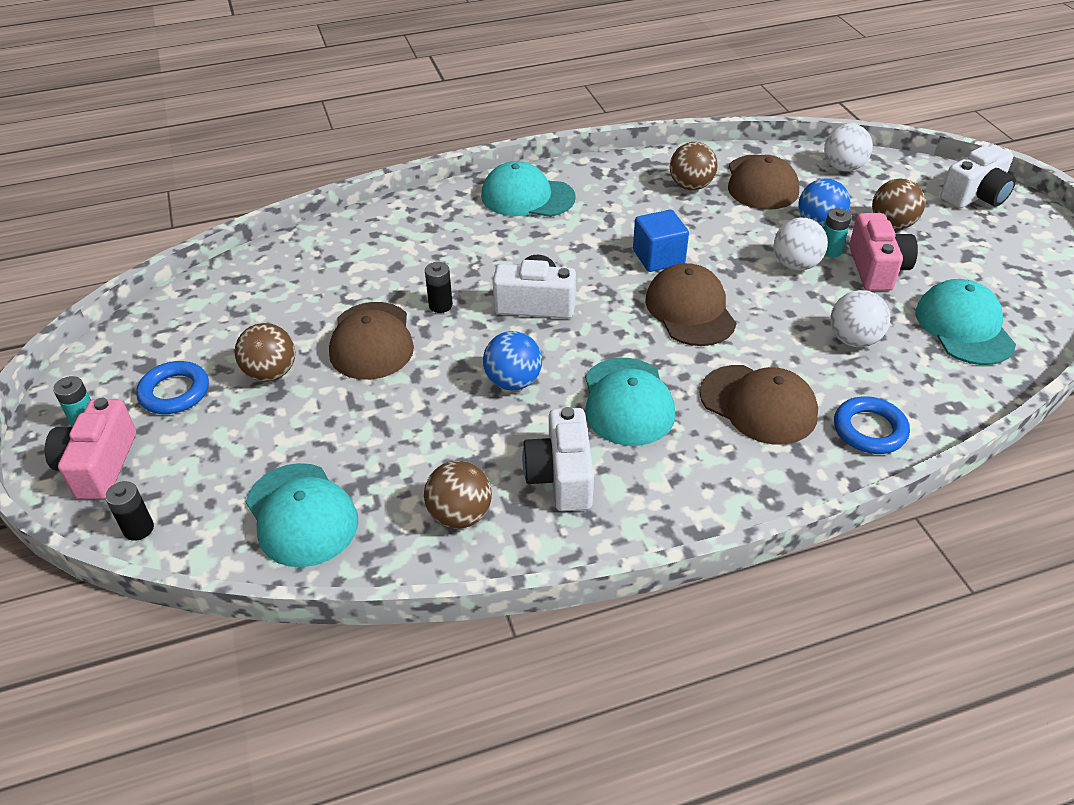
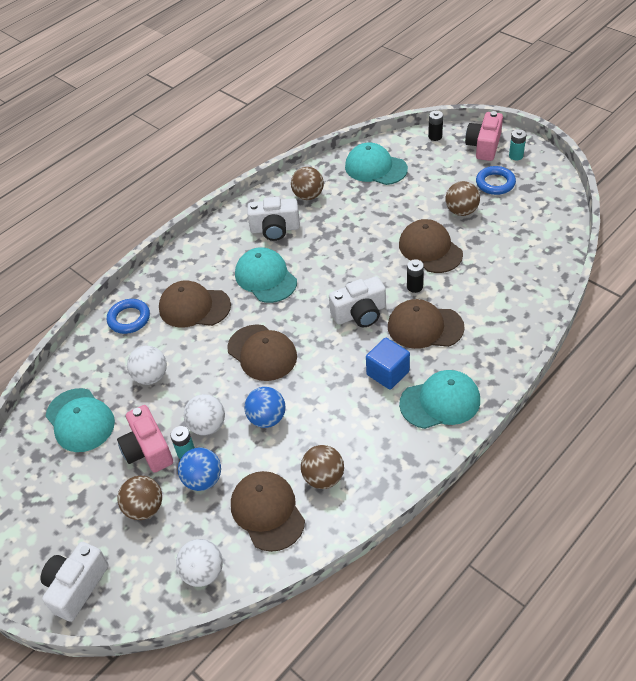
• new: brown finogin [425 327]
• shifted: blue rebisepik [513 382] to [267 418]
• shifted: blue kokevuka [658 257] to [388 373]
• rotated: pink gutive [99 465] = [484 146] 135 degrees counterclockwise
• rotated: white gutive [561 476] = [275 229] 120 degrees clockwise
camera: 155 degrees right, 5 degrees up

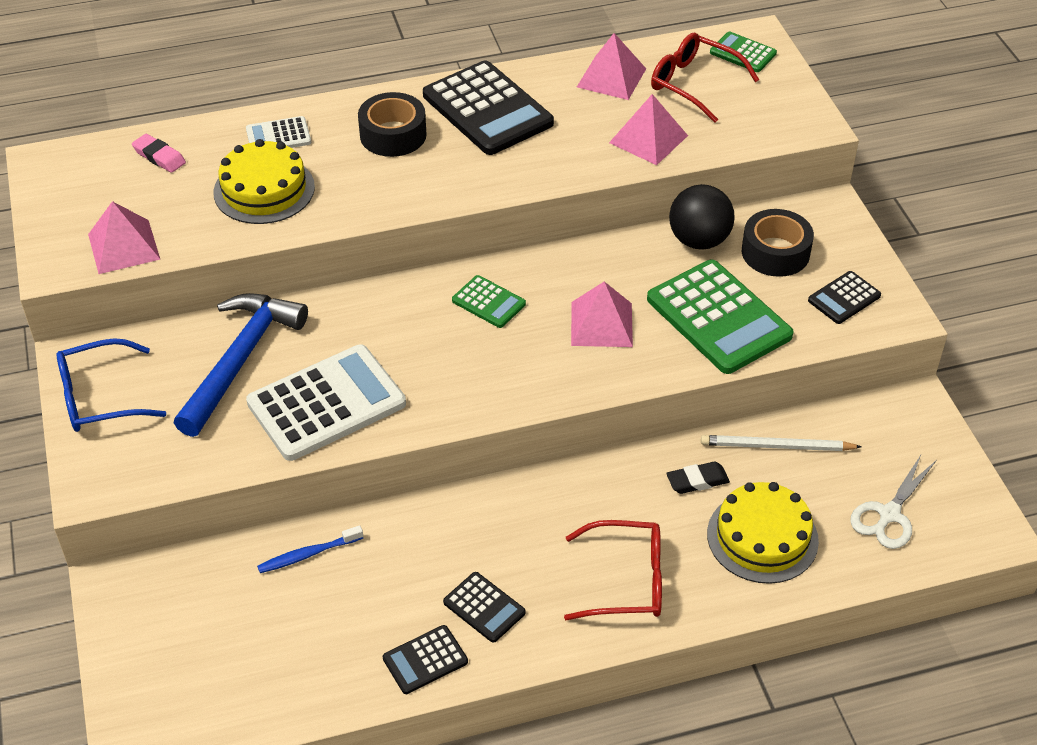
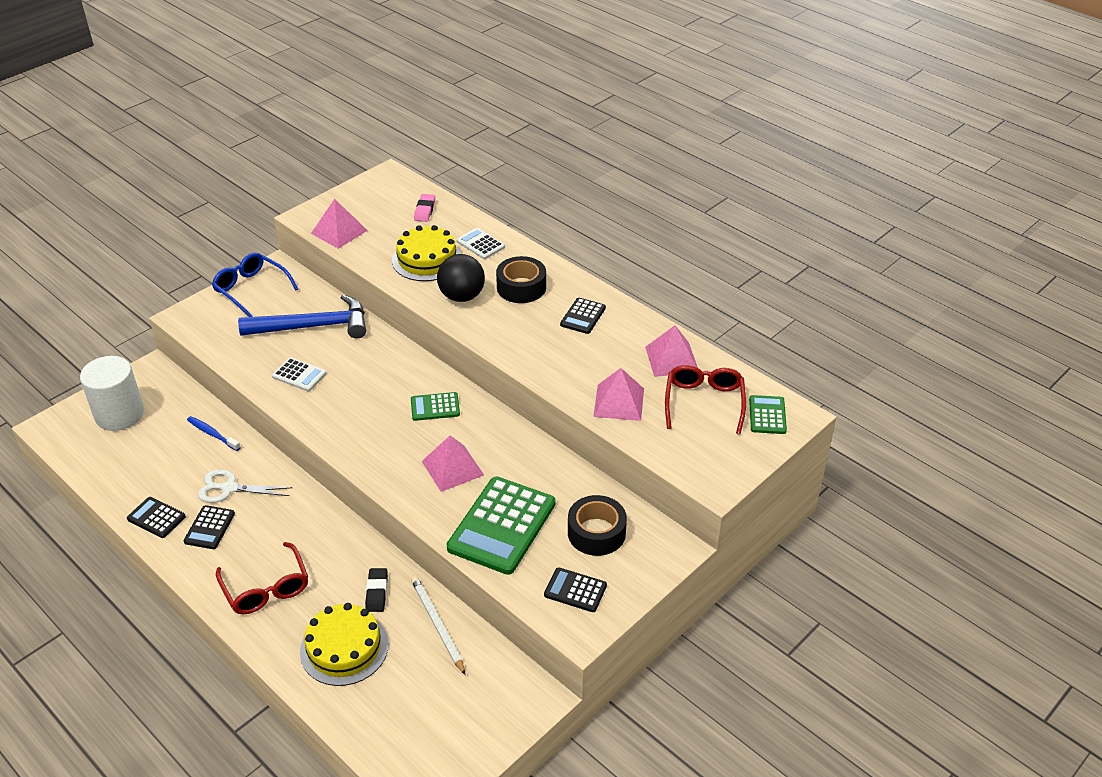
• new: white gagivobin [119 414]
• shifted: black rebisepik [699 240] to [462 296]
• shifted: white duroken [889 514] to [229 488]
• rotated: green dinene [488 302] = [435 407] 75 degrees clockwise
• rotated: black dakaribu [697 481] = [377 592] 45 degrees clockwise
• scaled: white dinene [326 404] = [299 375] x0.49
• scaled: black dinene [487 109] = [583 316] x0.49
camera: 60 degrees right, 5 degrees down

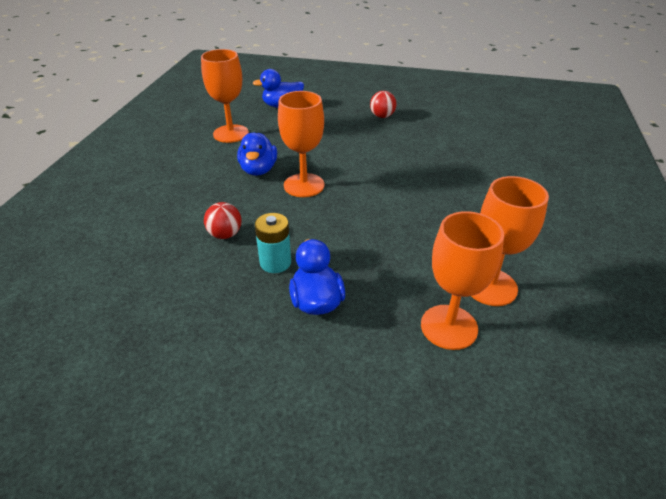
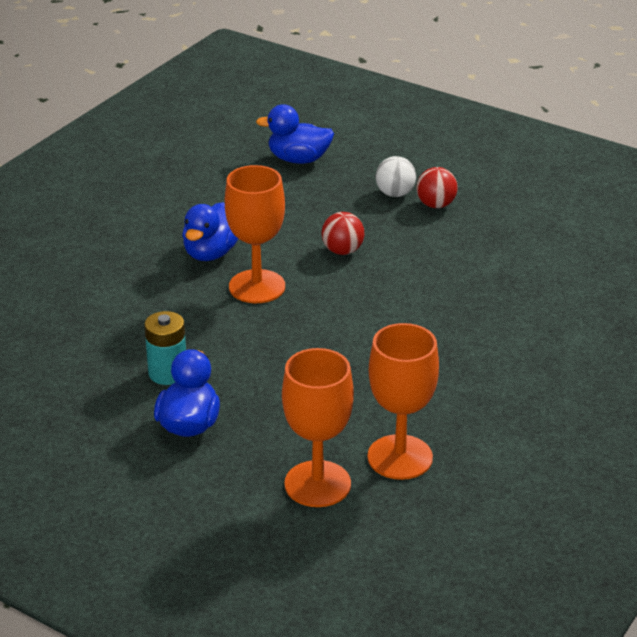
• gone: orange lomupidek [231 134]
• new: white rebisepik [395 194]
• shifted: red rebisepik [225 234] to [342 251]
camera: 20 degrees right, 5 degrees down

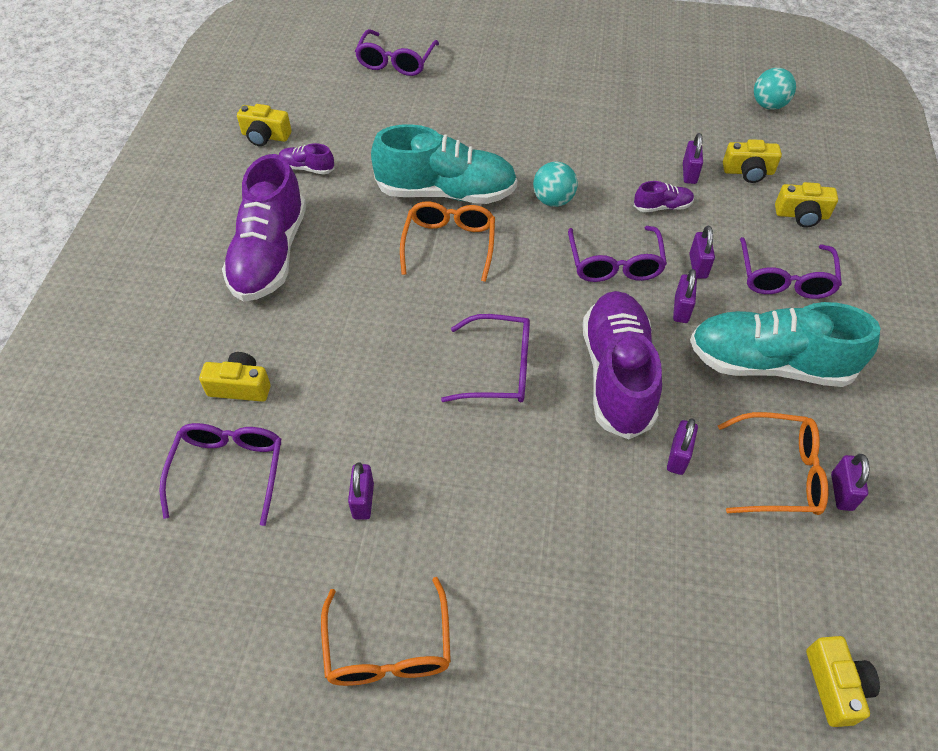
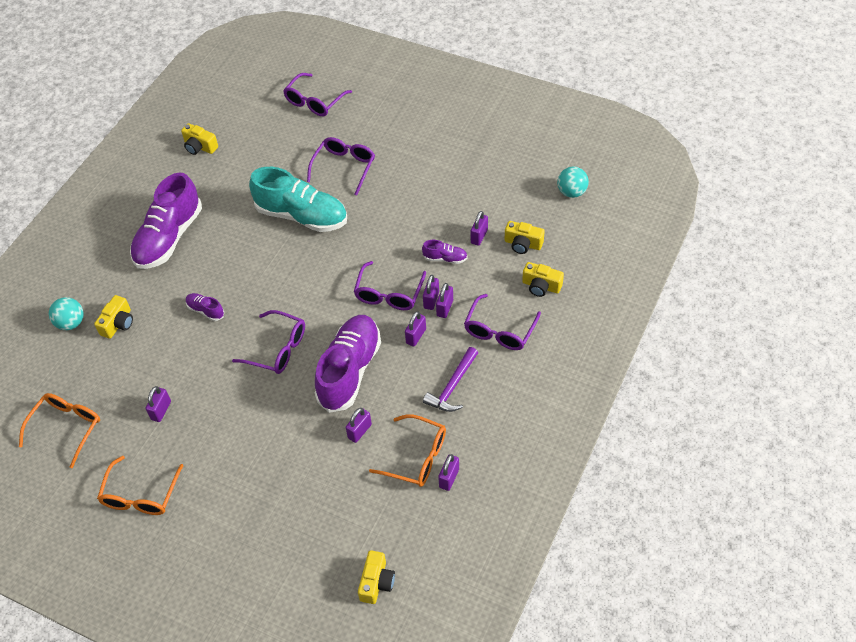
• new: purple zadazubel [431 300]
• shifted: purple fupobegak [229 470] to [344 167]
• shifted: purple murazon [307 168] to [205 310]
• shifted: orange fupobegak [449 244] to [67 427]
• shifted: turquoise rebisepik [553 200] to [71 323]
• swapped: turquoise murazon [769 364] to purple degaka [452 386]
• rotated: yellow gutive [240 386] = [118 323] 90 degrees clockwise
camera: 20 degrees right, 0 degrees up

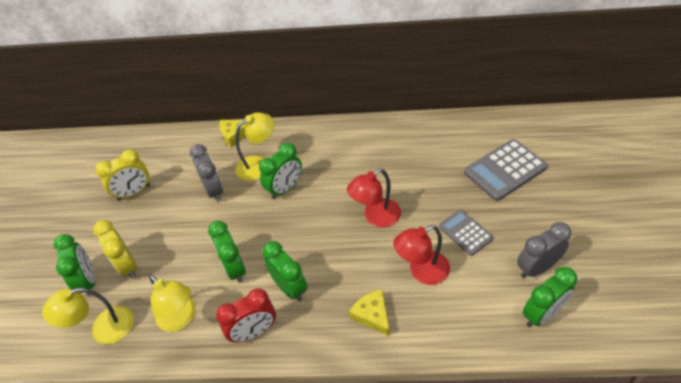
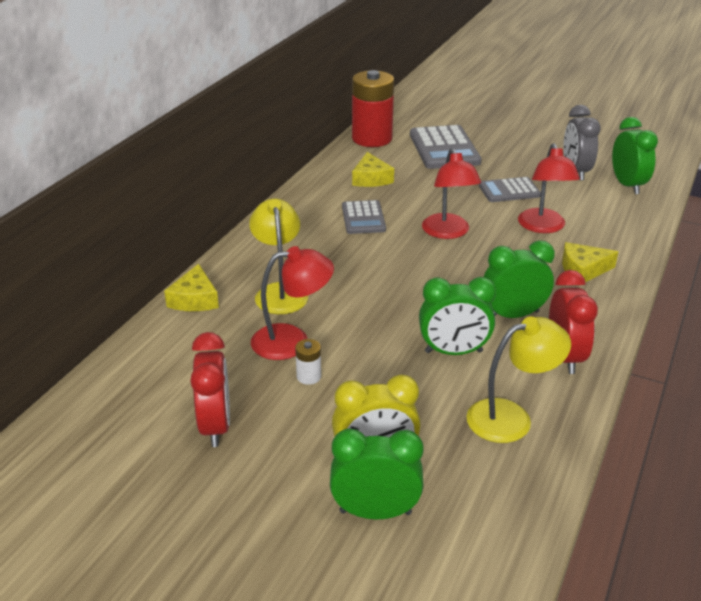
• gone: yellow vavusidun [103 329]
• gone: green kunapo [285 189]
• new: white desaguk [308 376]
• new: grey dinene [363 218]
• new: red desaguk [372 139]
• new: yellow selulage [371 178]
• swapped: grey kunapo [214 190] to red vavusidun [292 341]
• repainted: yellow kunapo [134 192] to red kunapo [216 426]
camera: 70 degrees left, 15 degrees down

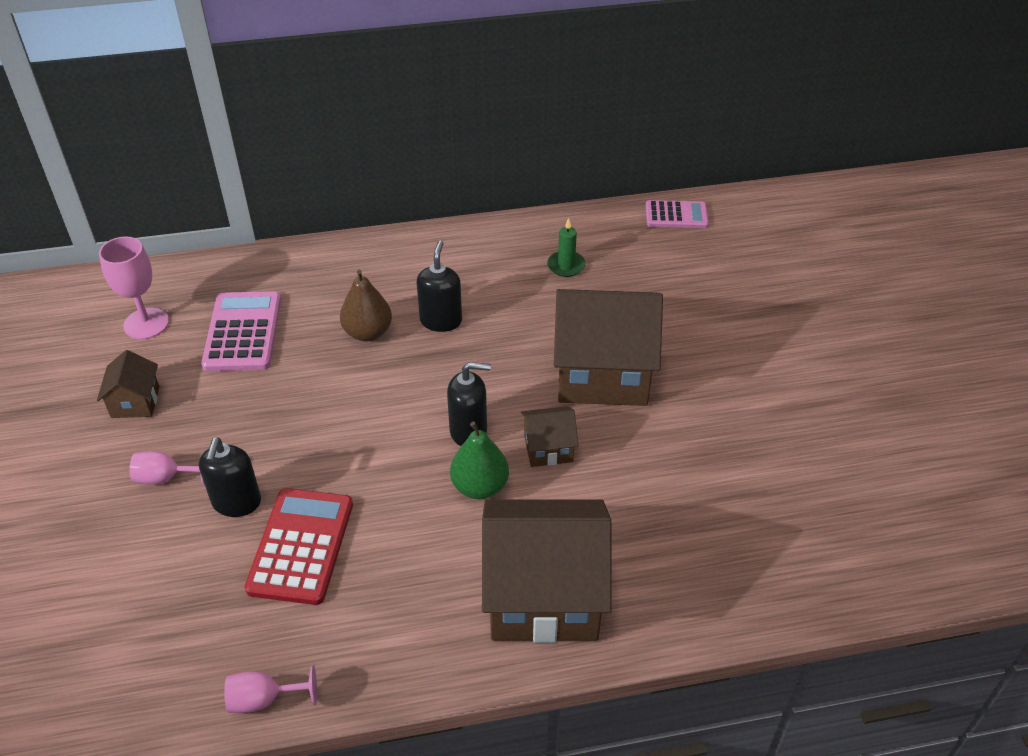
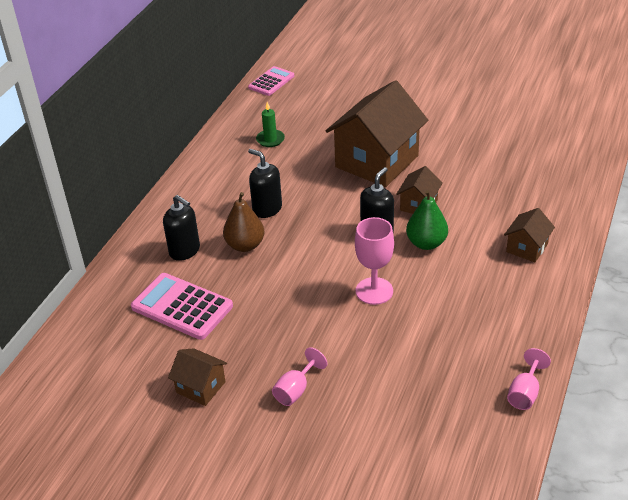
• gone: red dinene [301 546]
• shifted: pink lomupidek [146 323] to [374 291]
• shifted: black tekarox [236 502] to [185 251]
• scaled: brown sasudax [543 595] = [527 248] x0.46
camera: 55 degrees left, 5 degrees down

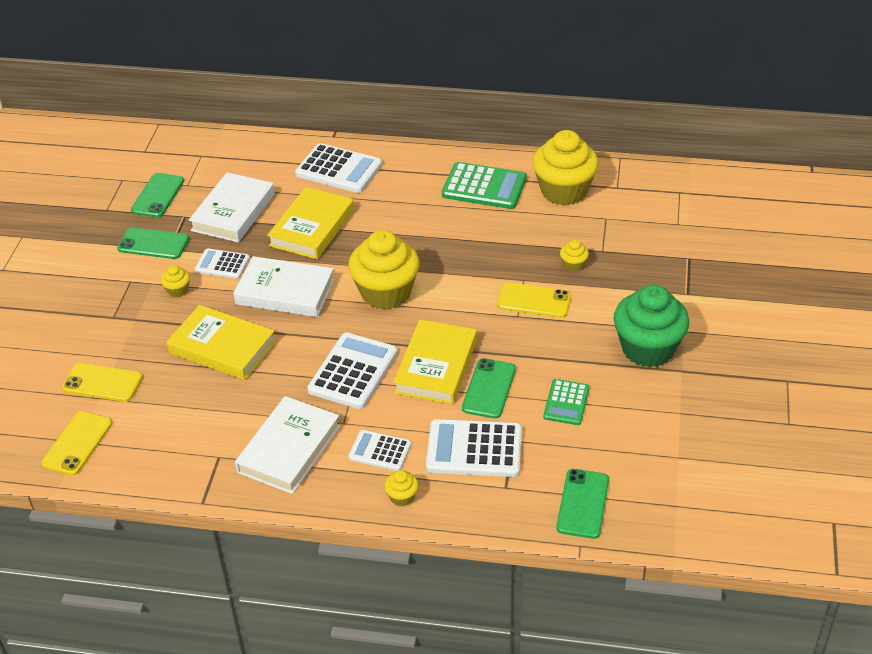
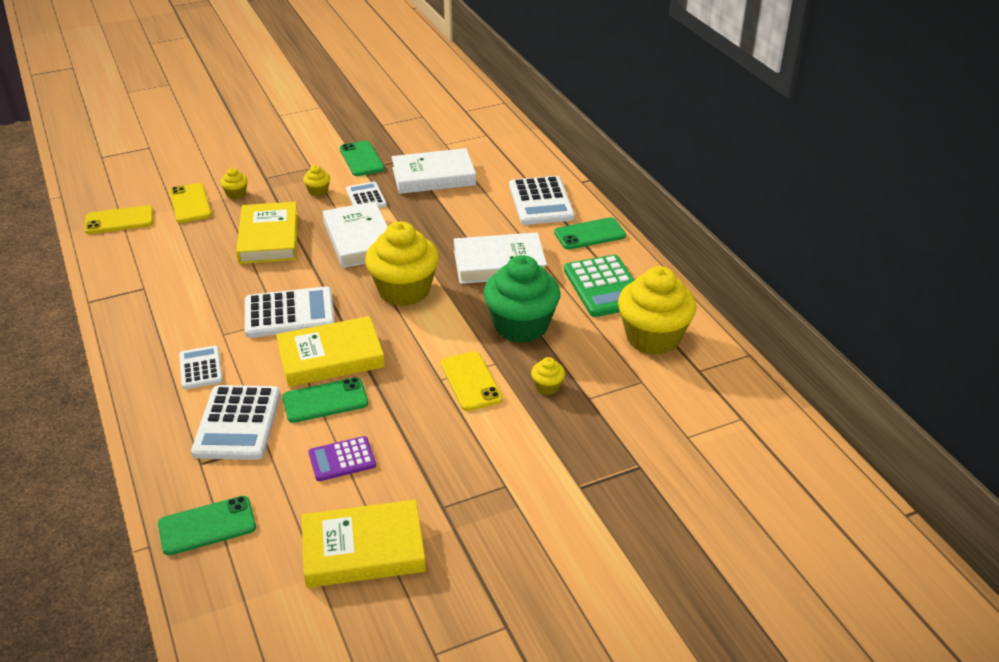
• shifted: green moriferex [158 195] to [589 234]
• shifted: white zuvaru [289 449] to [499 263]
• shifted: yellow zuvaru [312 228] to [363 549]
• shifted: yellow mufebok [402 497] to [236 194]
• shifted: green mufebok [648 349] to [521 326]
• repainted: green dinene [566 403] to purple dinene [342 459]
• rotated: white dinene [474 449] = [238 423] 150 degrees counterclockwise
camera: 55 degrees right, 5 degrees down

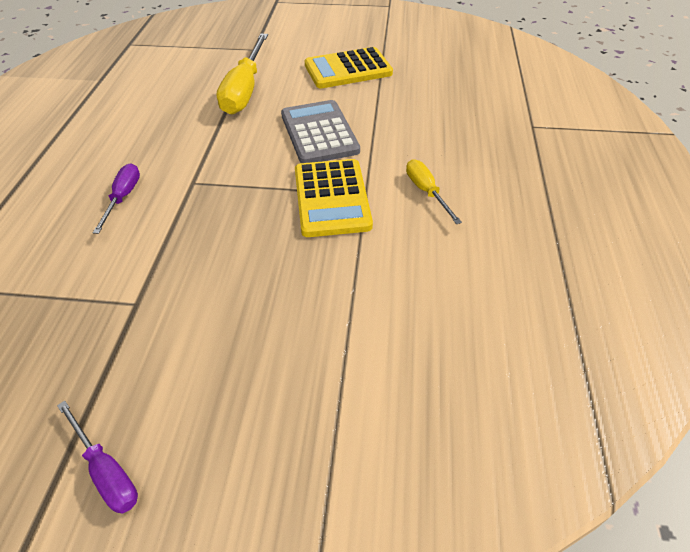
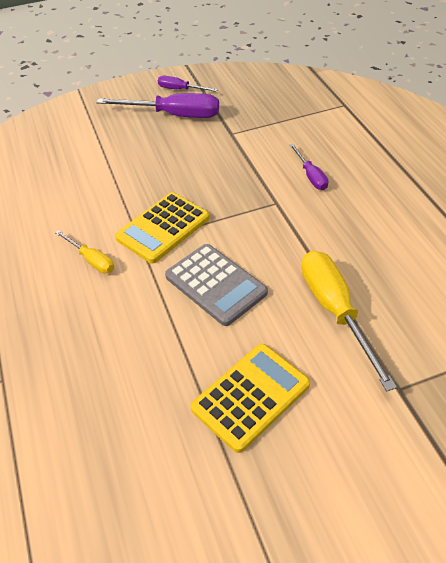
• new: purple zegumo [174 115]
• rotated: yellow dinene [332 198] = [163 228] 105 degrees counterclockwise
camera: 155 degrees right, 0 degrees up

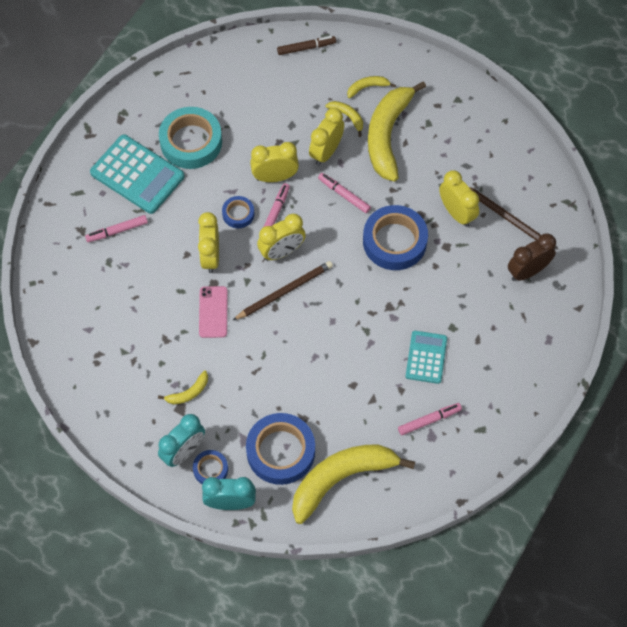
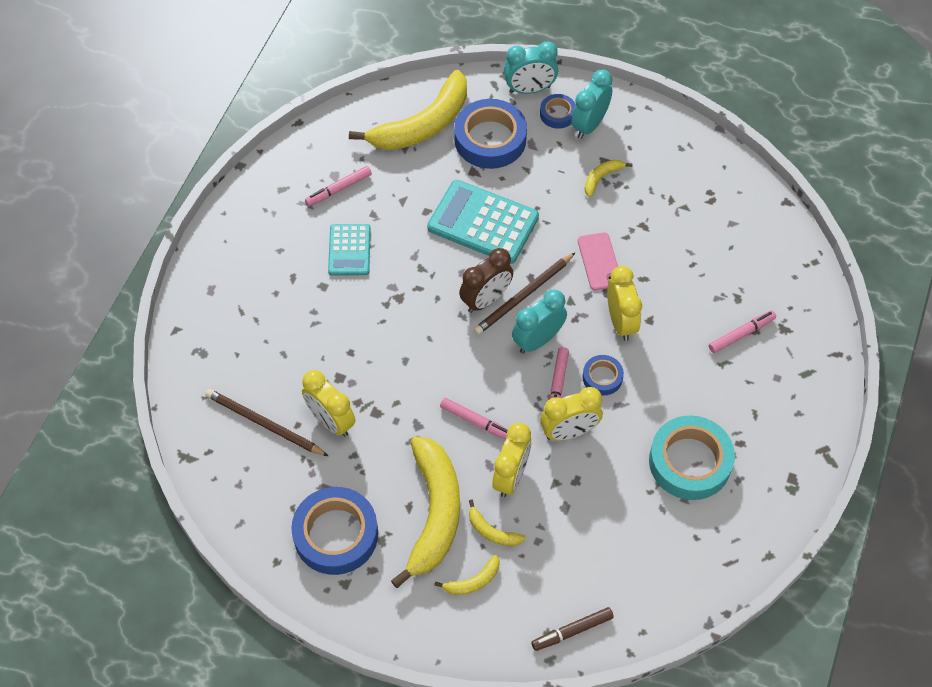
• shifted: turquoise dinene [137 175] to [483 222]
• shifted: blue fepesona [394 241] to [336 534]
• shifted: brown kunapo [527 271] to [486 300]
• repainted: yellow kunapo [282 252] to turquoise kunapo [537 340]
camera: 170 degrees right, 5 degrees down

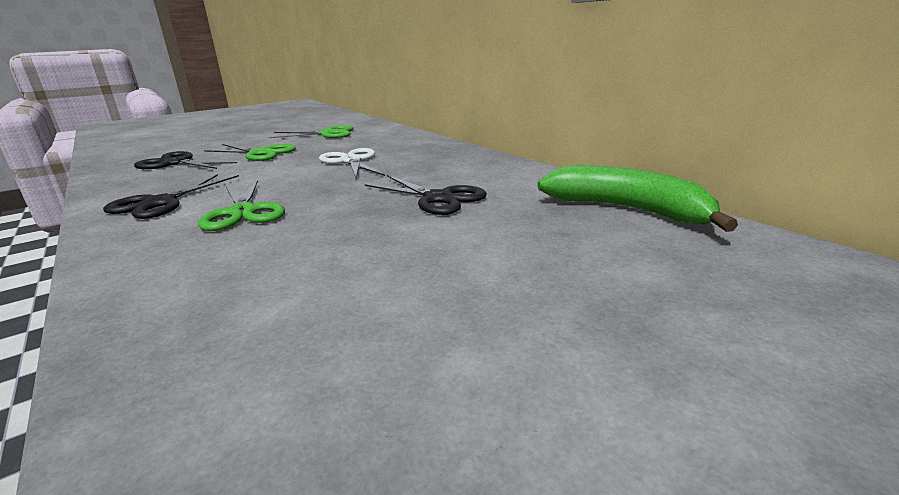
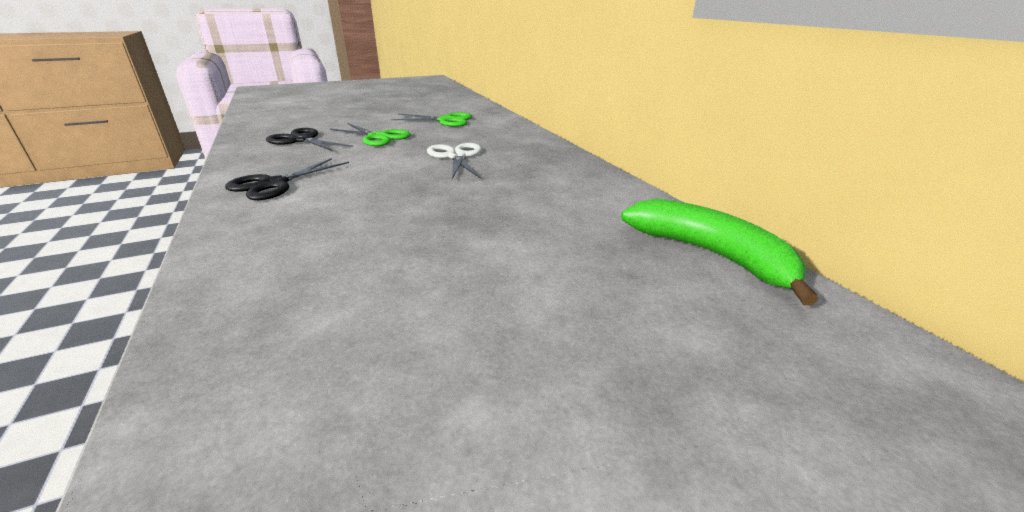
• gone: green duroken [243 212]
• gone: black duroken [438 198]
camera: 10 degrees right, 5 degrees up

